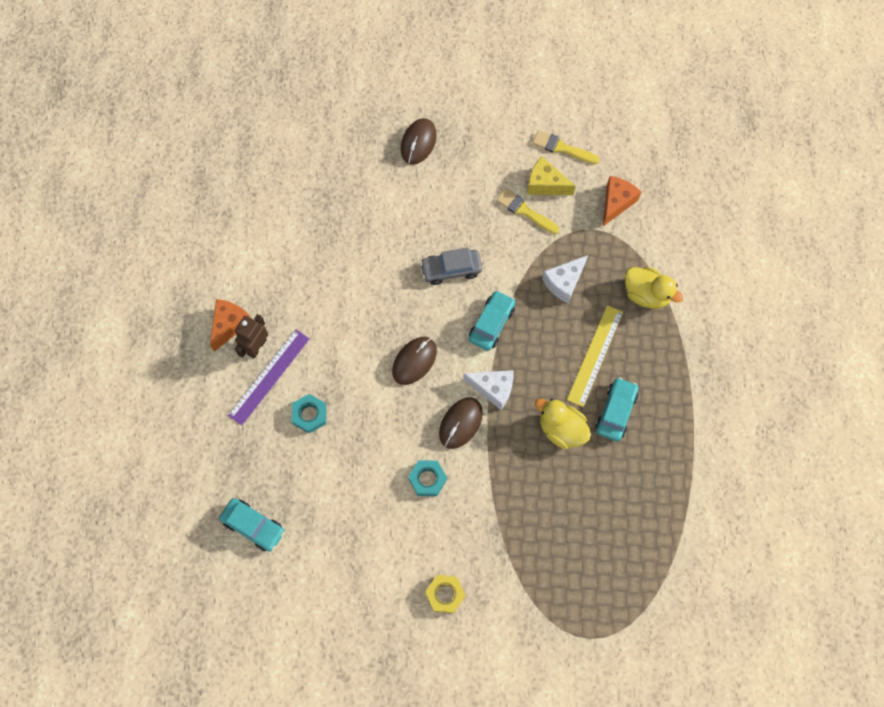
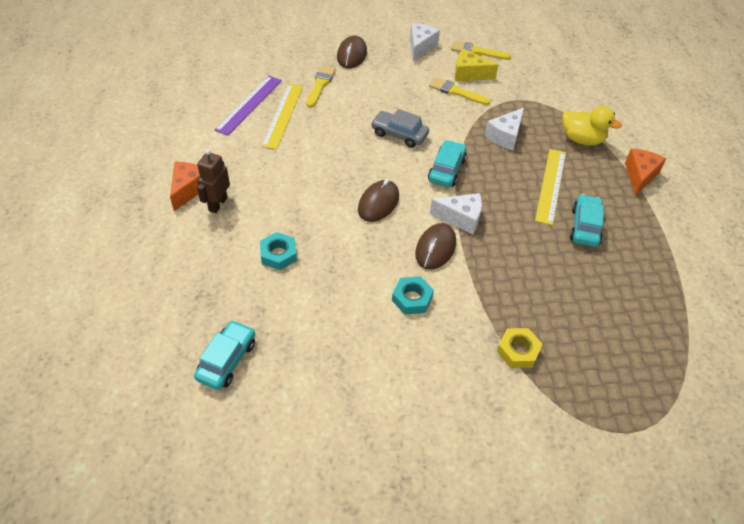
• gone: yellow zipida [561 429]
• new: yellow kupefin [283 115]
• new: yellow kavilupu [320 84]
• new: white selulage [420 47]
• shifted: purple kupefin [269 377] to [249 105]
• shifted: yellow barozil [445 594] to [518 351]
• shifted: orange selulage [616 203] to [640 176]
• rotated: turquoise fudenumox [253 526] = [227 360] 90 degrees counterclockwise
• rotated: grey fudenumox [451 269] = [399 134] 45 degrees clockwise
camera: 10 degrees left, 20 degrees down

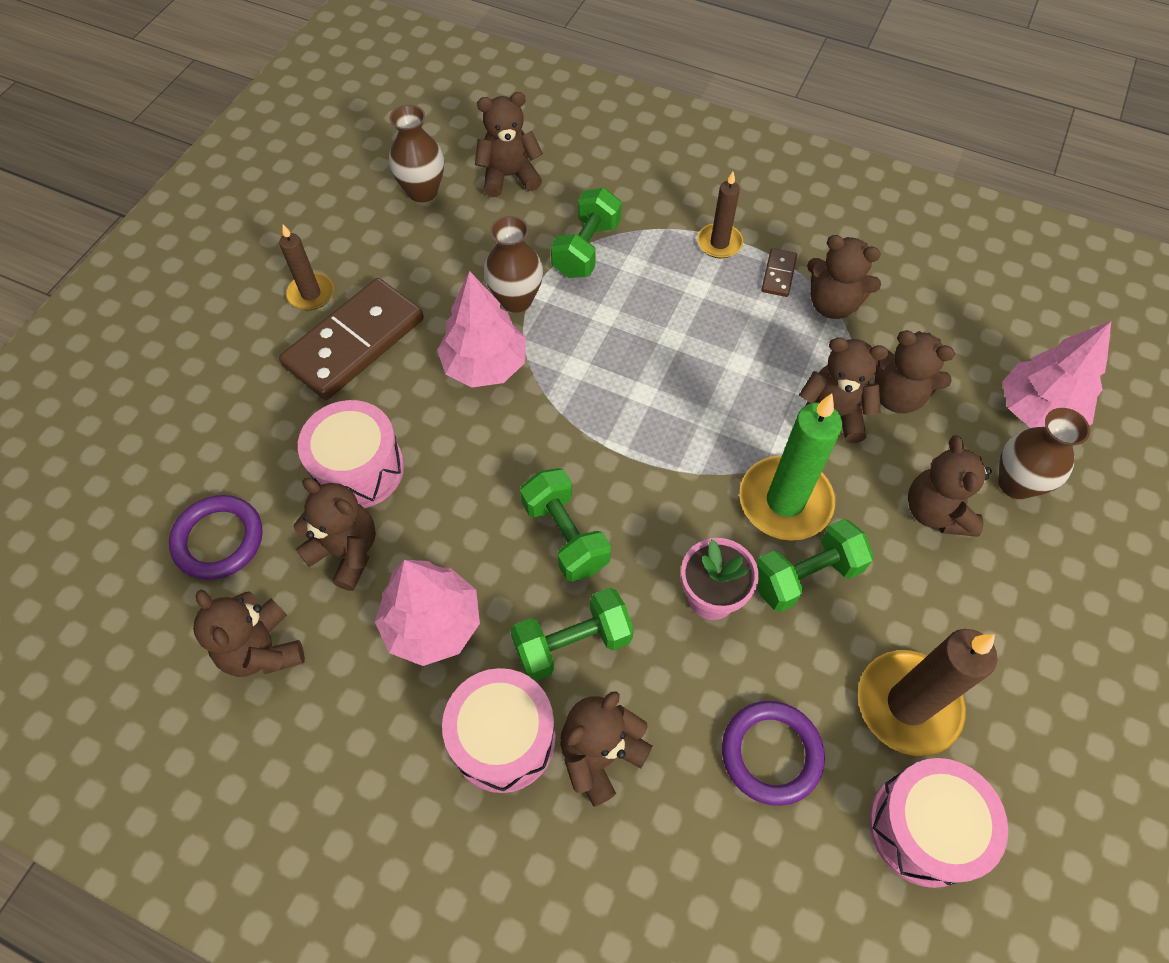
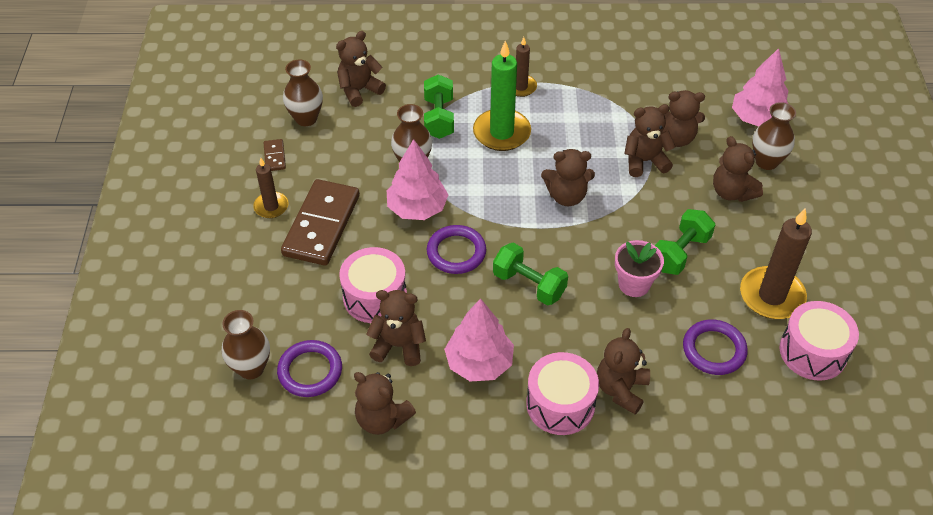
• gone: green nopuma [572 643]
• new: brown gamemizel [251 368]
• new: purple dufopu [456 252]
• shifted: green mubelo [785 501] to [501 133]
• shifted: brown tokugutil [778 274] to [274 156]
• shifted: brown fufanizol [832 304] to [566 196]
camera: 25 degrees left, 10 degrees down

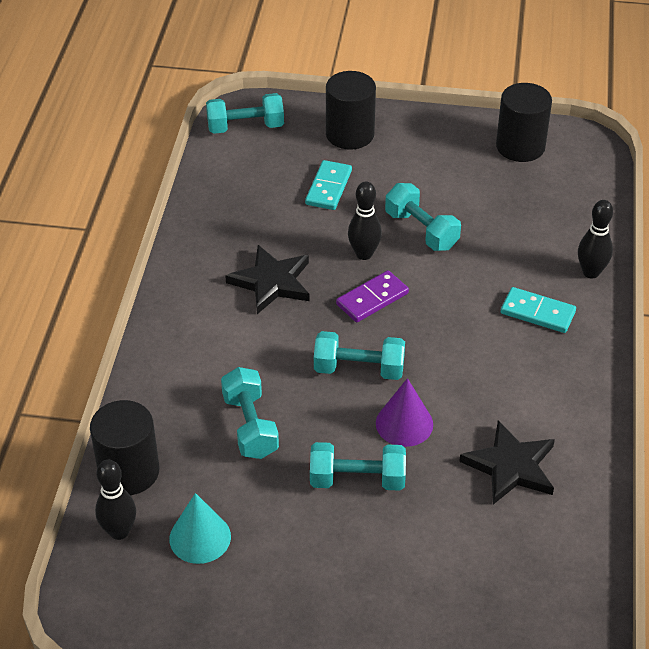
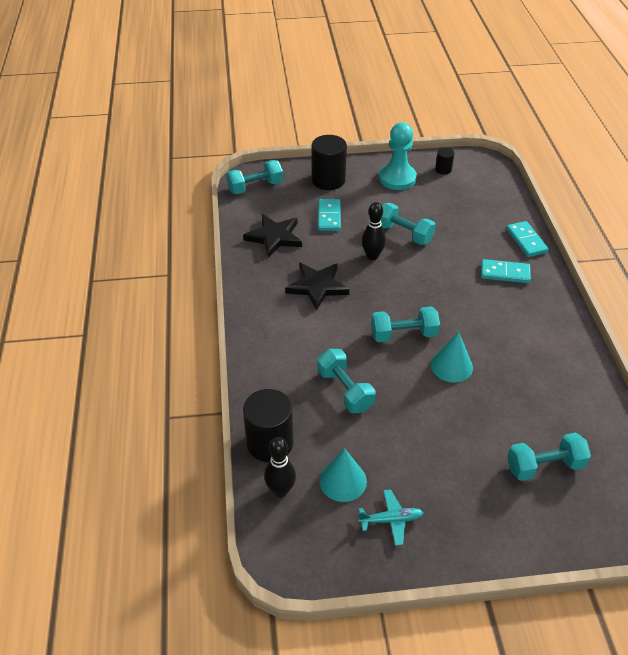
• gone: purple tokugutil [372 299]
• new: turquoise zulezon [391 520]
• new: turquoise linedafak [397 178]
• shifted: turquoise nopuma [357 480] to [544 466]
• shifted: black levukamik [510 466] to [274 237]
• swapped: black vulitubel [591 272] to turquoise tokugutil [526 241]
• repainted: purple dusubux [404 424] to turquoise dusubux [451 366]
• scaled: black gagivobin [520 146] = [443 169] x0.50
camera: 15 degrees left, 0 degrees up

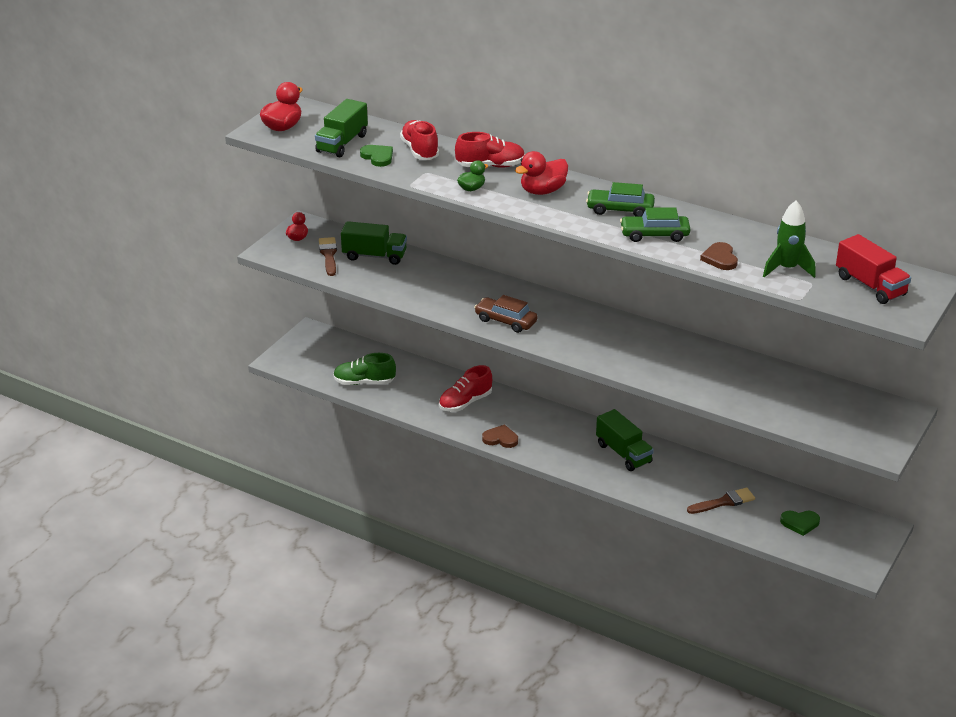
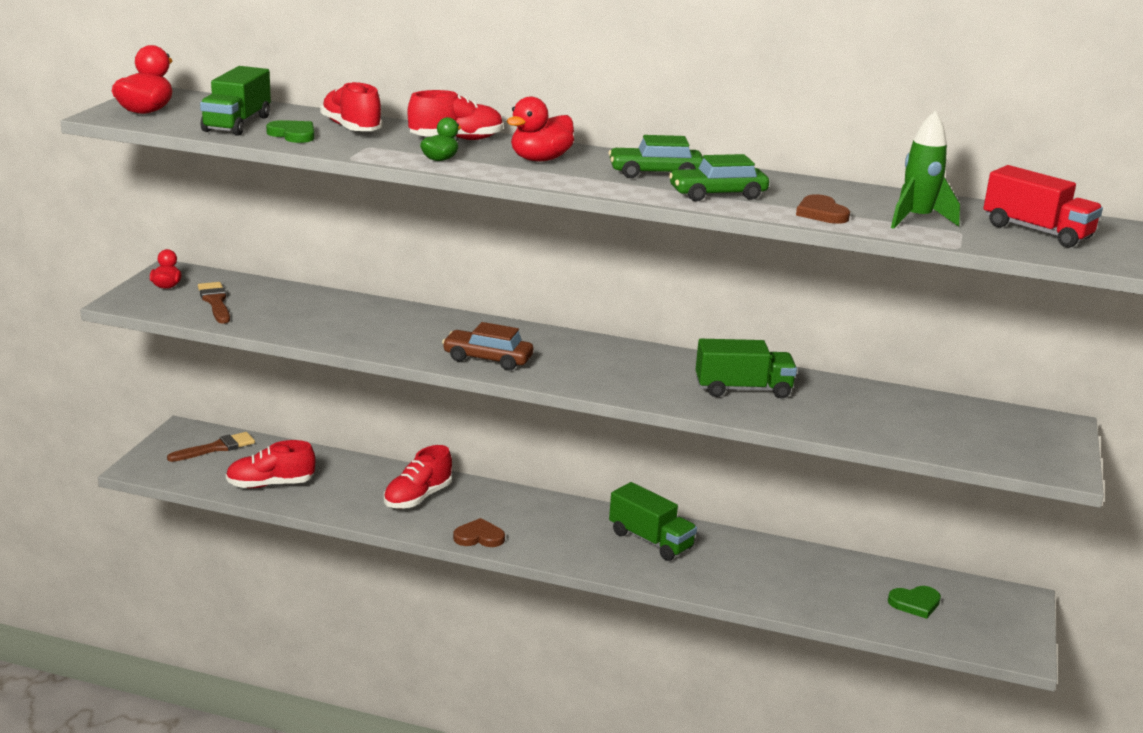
• shifted: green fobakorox [374 256] to [743 389]
• shifted: brown kavilupu [724 502] to [216 448]
• repainted: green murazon [364 382] to red murazon [270 484]
camera: 15 degrees left, 10 degrees down

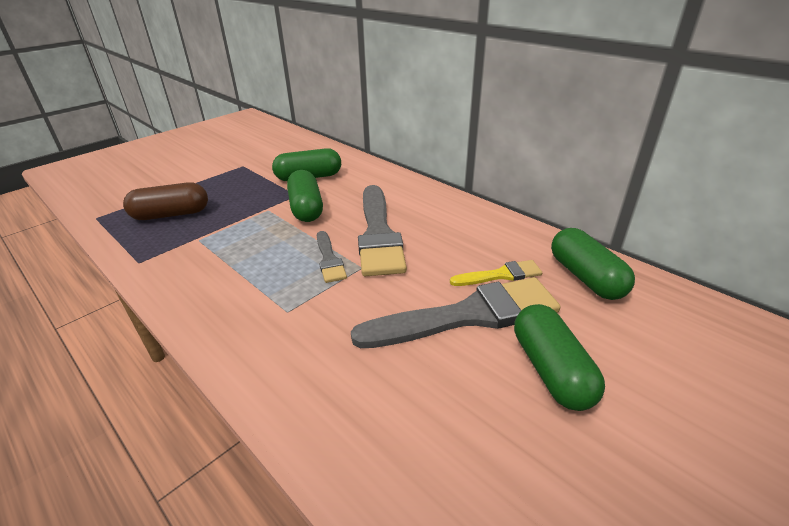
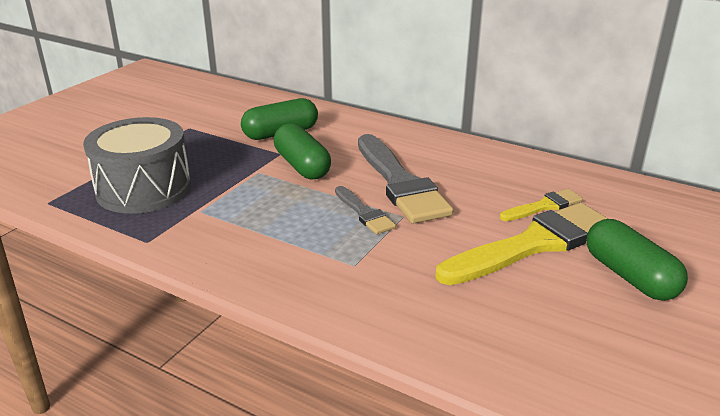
• gone: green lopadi [585 277]
• swapped: brown lopadi [171 214] to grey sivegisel [144 189]
• repainted: grey kavilupu [467 315] to yellow kavilupu [533 244]
camera: 15 degrees left, 5 degrees down

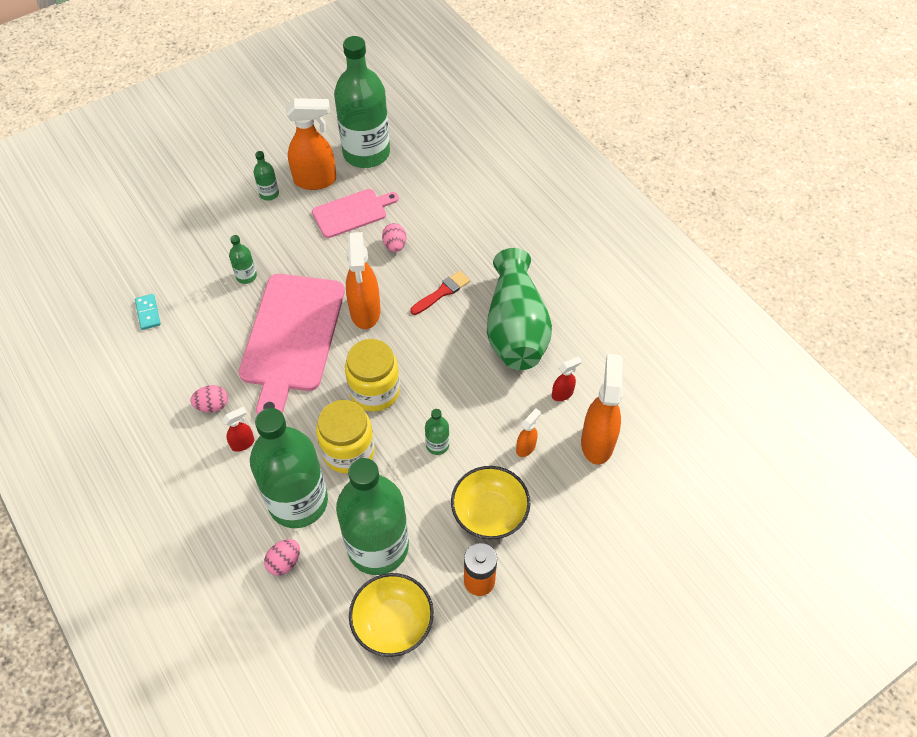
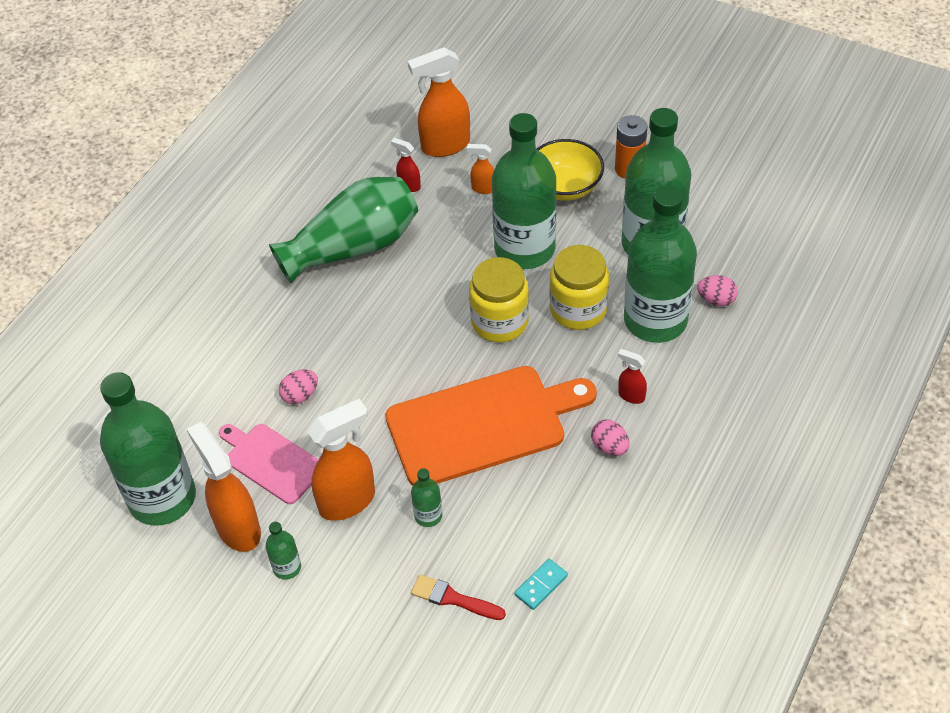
• gone: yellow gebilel [393 623]
• shifted: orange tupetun [365 312] to [348 501]
• shifted: red kavilupu [442 292] to [453 598]
• repainted: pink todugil [291 337] to orange todugil [482 424]
• scaled: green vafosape [437 445] = [524 249] x2.48
camera: 115 degrees left, 5 degrees down

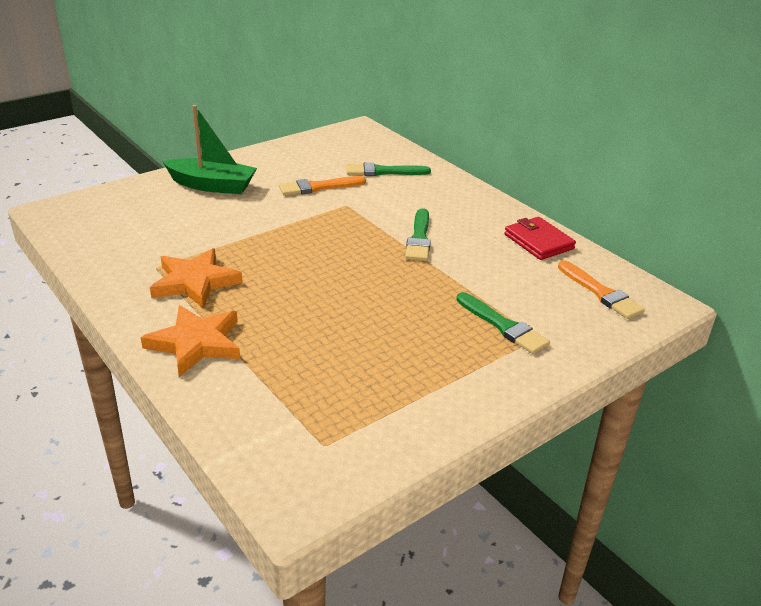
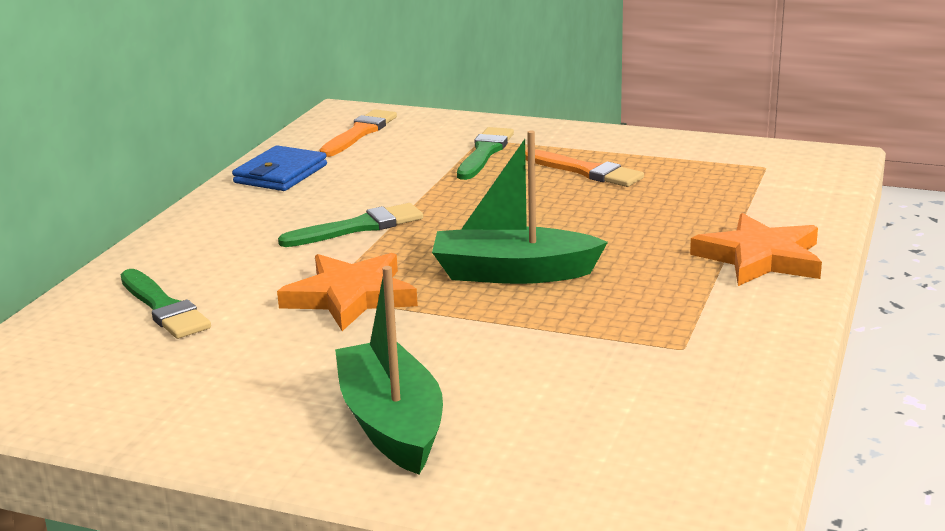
• new: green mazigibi [513 273]
• shifted: orange levukamik [195 282] to [350 297]
• shifted: orange kavilupu [318 187] to [586 171]
• repainted: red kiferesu [538 242] to blue kiferesu [281 174]
camera: 120 degrees left, 10 degrees down

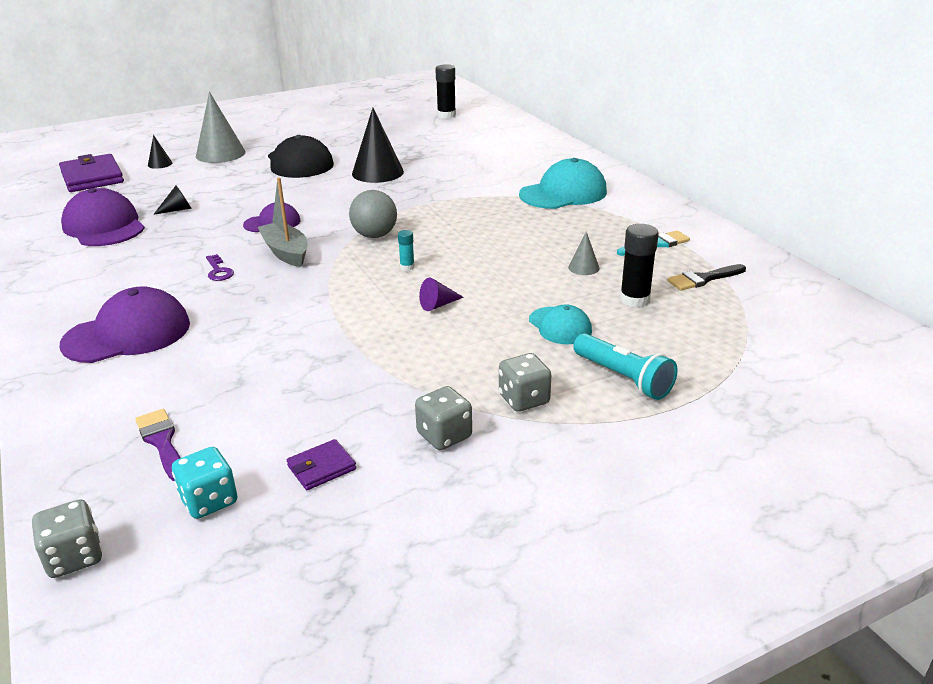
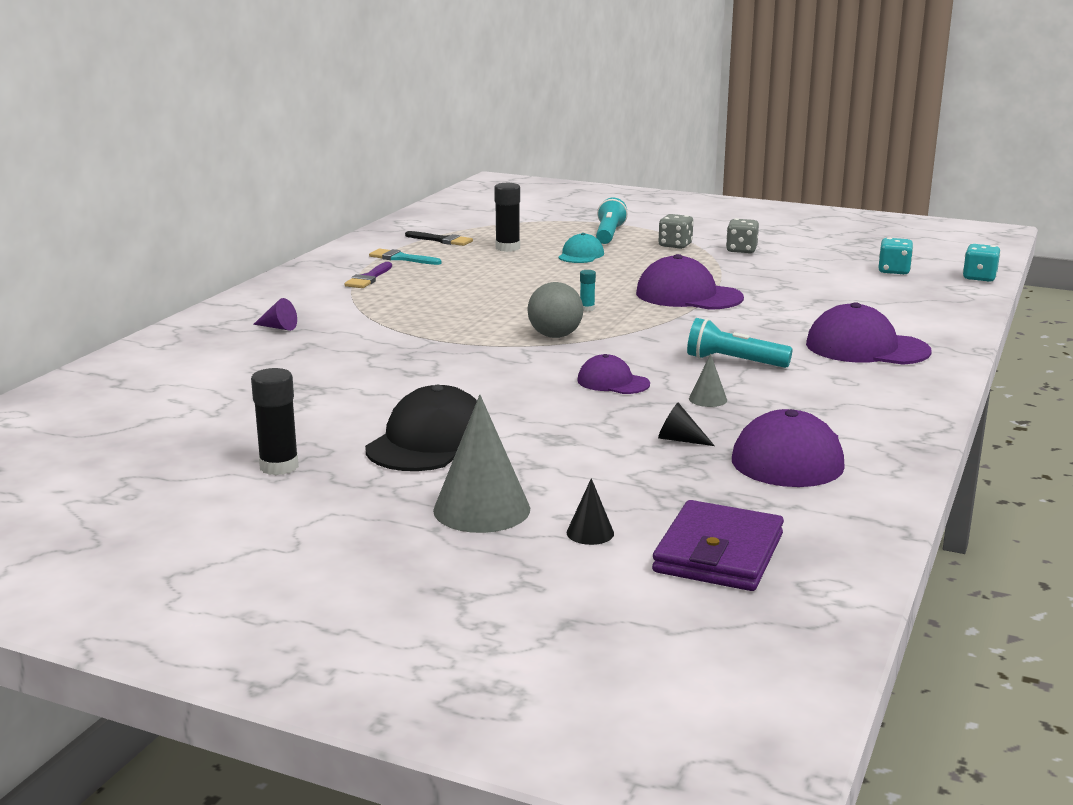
• gone: grey mazigibi [286 252]
• gone: purple kiferesu [321 467]
• gone: black dusubux [377 172]
• gone: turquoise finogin [563 193]
• new: purple finogin [688 295]
• shifted: purple kavilupu [162 442] to [369 278]
• shifted: purple dusubux [438 305] to [278 327]
• shifted: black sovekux [446 115] to [279 466]
• shifted: grey dusubux [583 267] to [708 399]
• swapped: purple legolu [218 271] to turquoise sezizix [734 362]
• repainted: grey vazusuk [74 557] to turquoise vazusuk [979 278]
camera: 130 degrees left, 10 degrees down

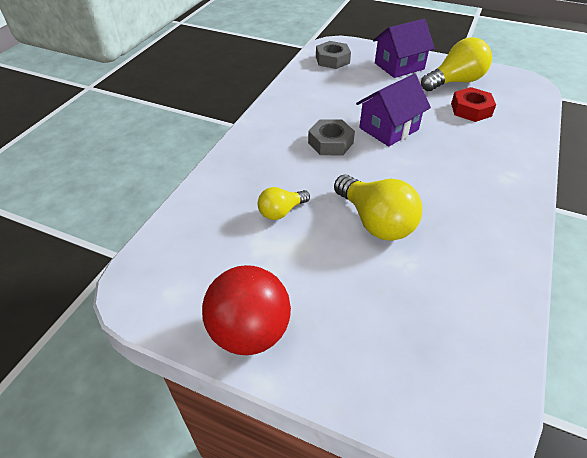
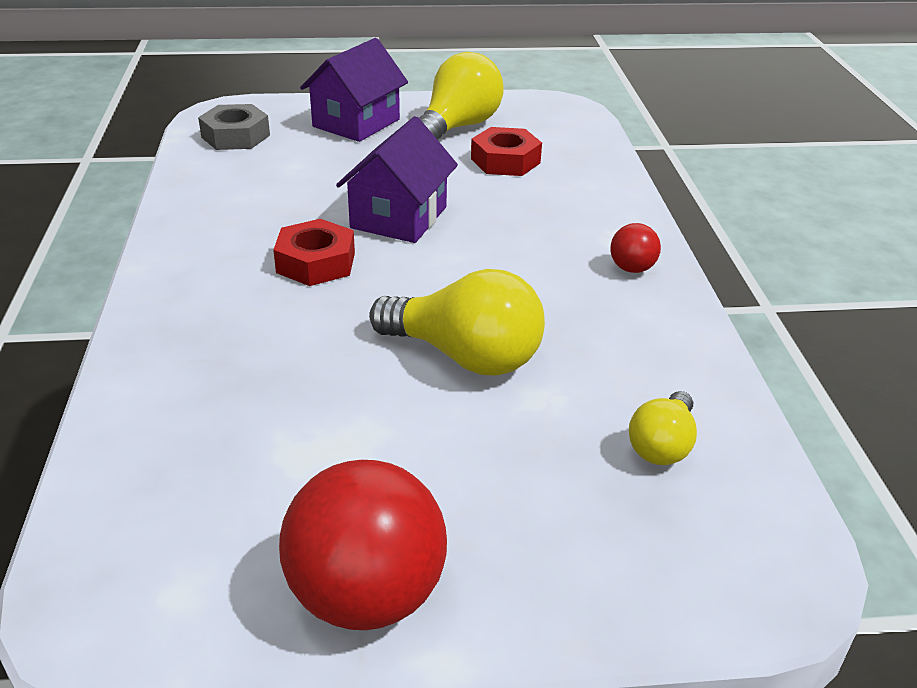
• new: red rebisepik [632 269]
• shifted: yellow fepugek [281 211] to [662 445]
• repainted: grey barozil [330 143] to red barozil [316 262]
camera: 30 degrees left, 10 degrees down

